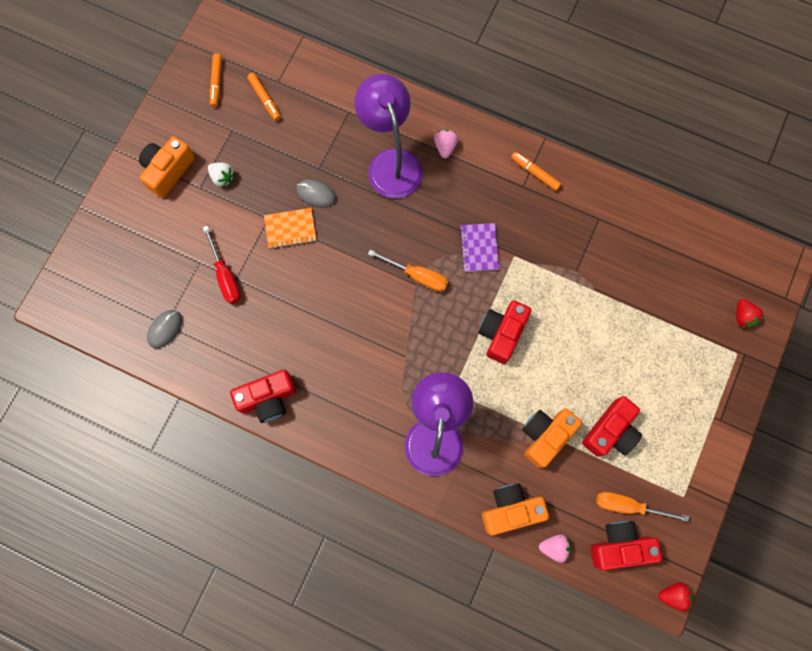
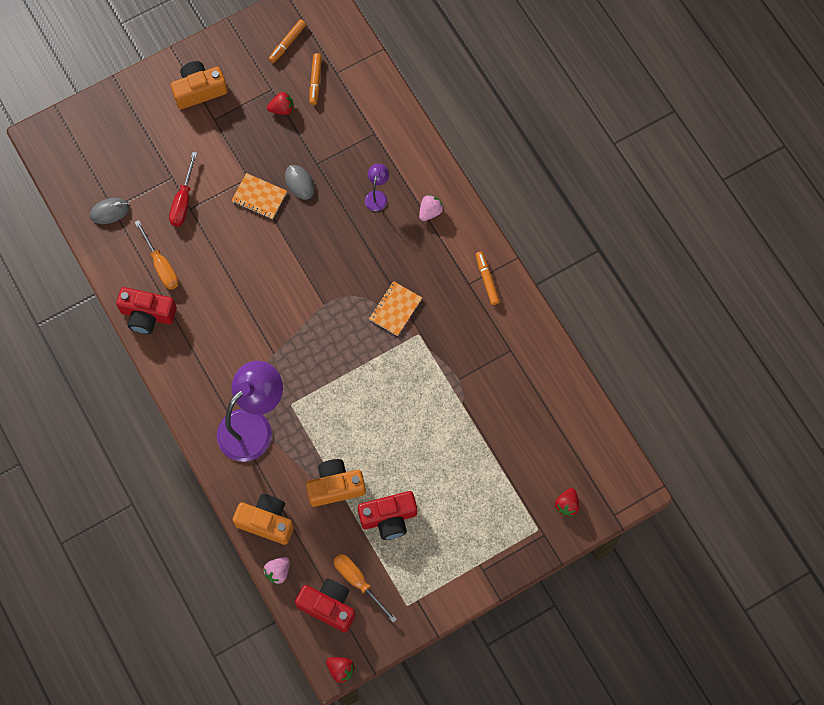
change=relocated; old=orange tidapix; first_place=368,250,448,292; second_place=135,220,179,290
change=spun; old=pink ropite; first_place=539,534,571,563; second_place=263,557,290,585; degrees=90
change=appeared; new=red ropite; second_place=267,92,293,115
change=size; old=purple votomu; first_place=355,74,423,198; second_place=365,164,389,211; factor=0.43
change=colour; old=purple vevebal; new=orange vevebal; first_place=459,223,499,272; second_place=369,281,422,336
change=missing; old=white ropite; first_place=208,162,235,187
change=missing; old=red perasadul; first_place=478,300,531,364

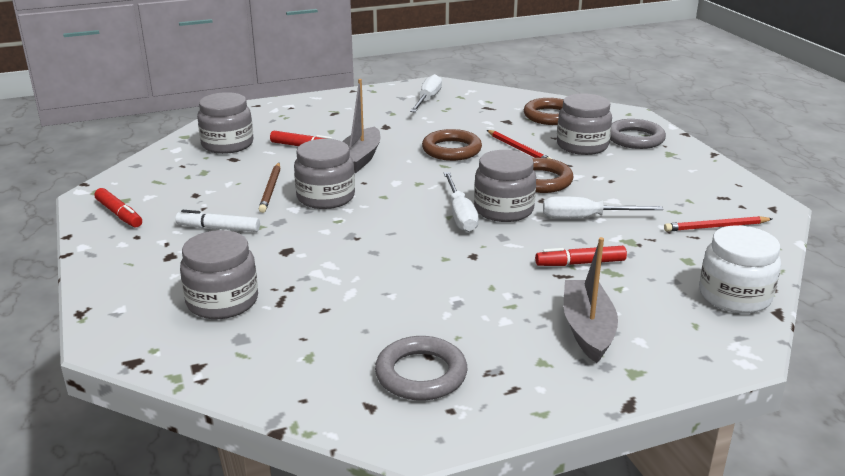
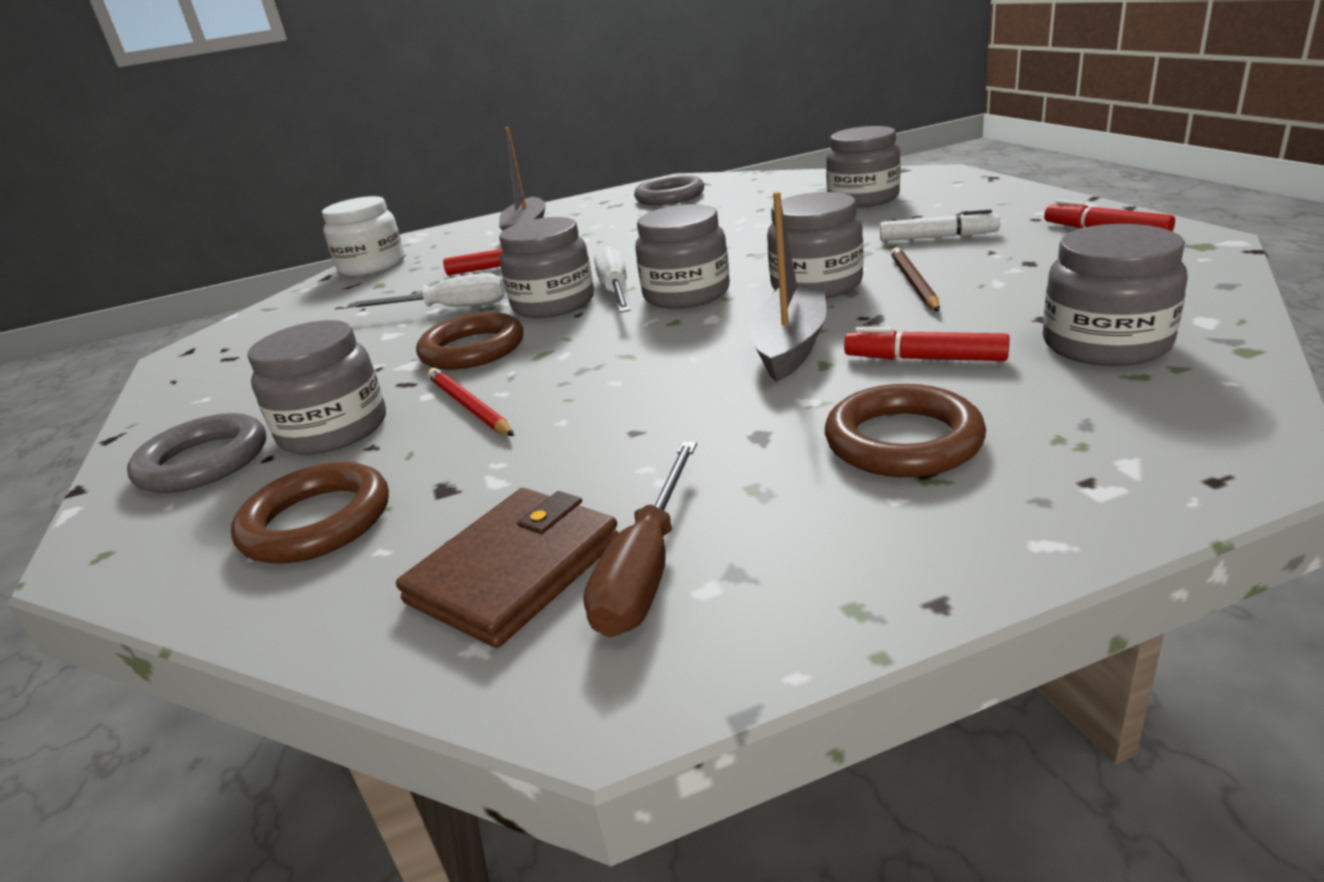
change=appeared; new=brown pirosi; second_place=396,488,619,648
change=colour; old=white tidapix; new=brown tidapix; first_place=410,74,442,112; second_place=583,442,697,637
change=appeared; new=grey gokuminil; second_place=635,204,730,309
change=relocated; old=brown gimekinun; first_place=422,129,482,161; second_place=825,384,986,477
change=missing; old=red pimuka; first_place=664,216,772,232

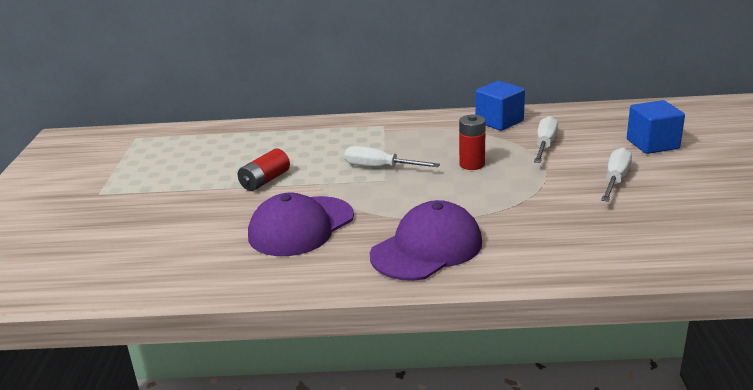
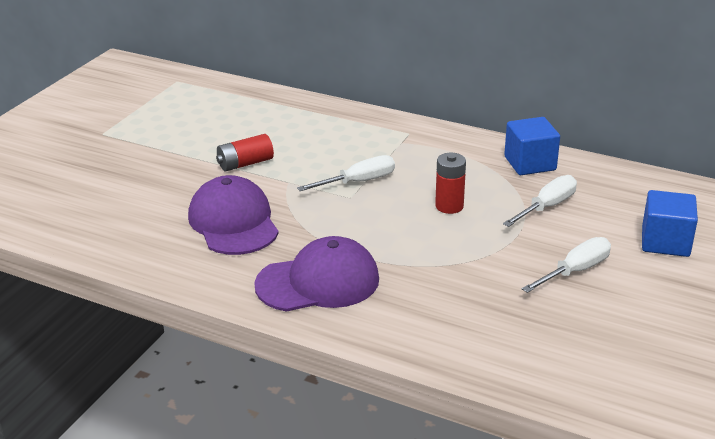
change=spun; old=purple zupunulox; first_place=248,193,354,256; second_place=188,175,279,255; degrees=90
change=spun; old=white tidapix; first_place=344,146,440,167; second_place=297,155,395,191; degrees=105

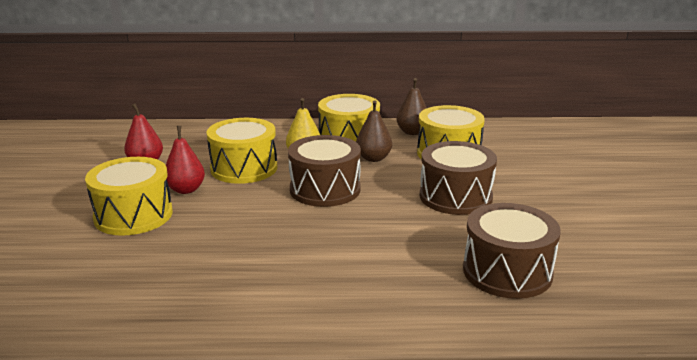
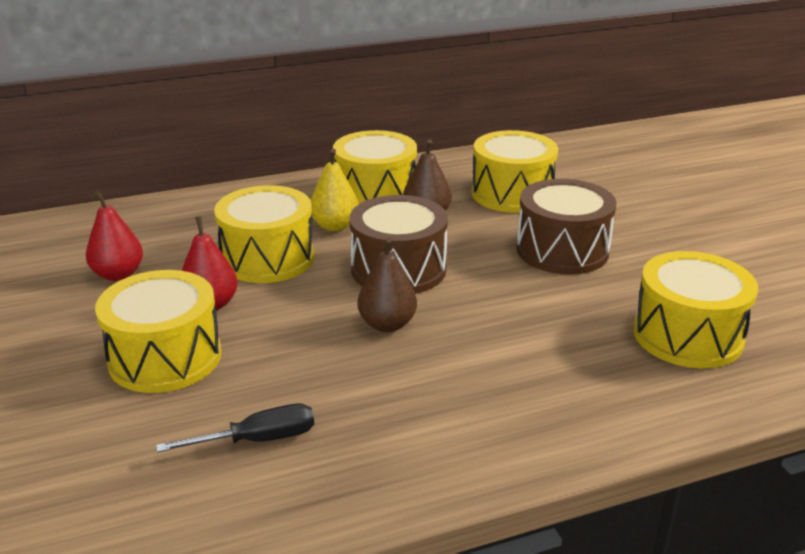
change=appeared; new=black tidapix; second_place=156,404,314,453
change=relocated; old=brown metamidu; first_place=396,78,427,135; second_place=358,237,417,332
change=colour; old=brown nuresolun; new=yellow nuresolun; first_place=463,203,561,299; second_place=633,251,758,369

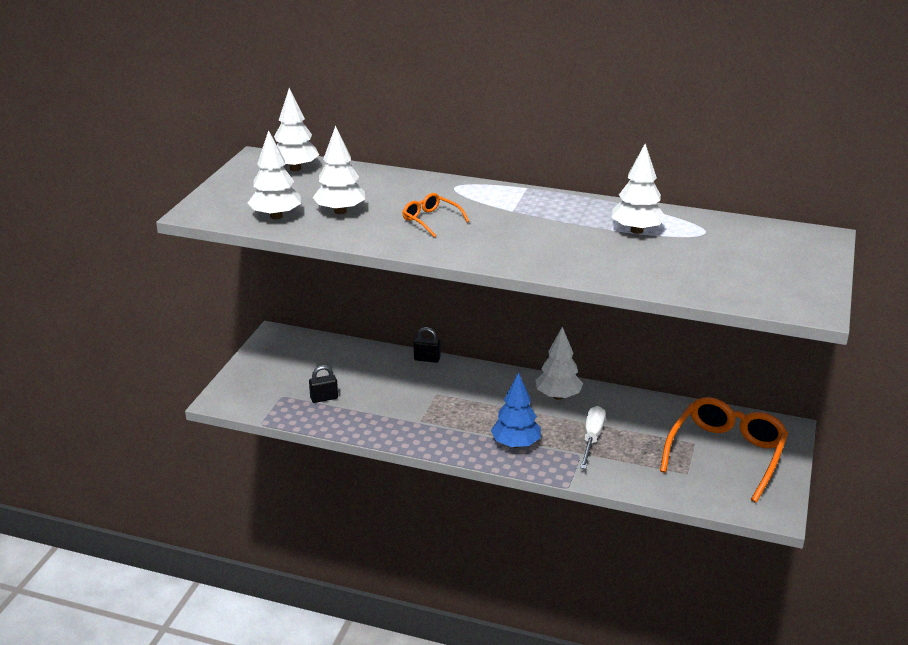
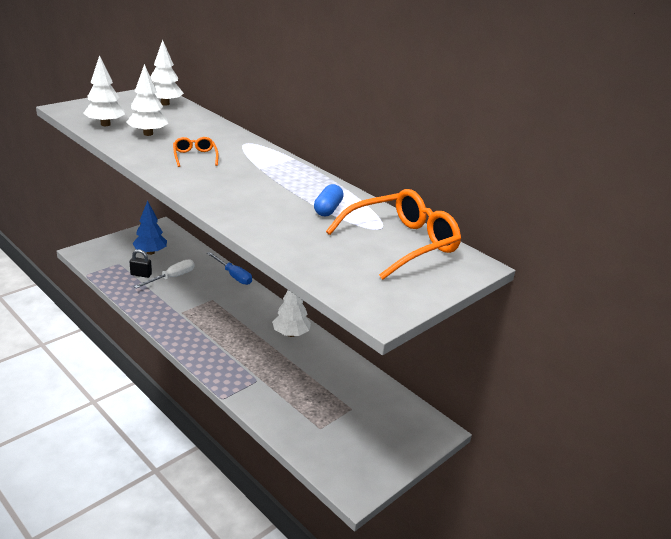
change=relocated; old=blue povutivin; first_place=491,372,541,448; second_place=132,201,167,255
change=relocated; old=white tidapix; first_place=580,406,606,469; second_place=134,259,194,288
change=exchanged; old=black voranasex; new=blue tidapix; first_place=414,327,440,363; second_place=207,252,252,285
change=exchanged; old=white povutivin; new=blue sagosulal; first_place=612,144,667,234; second_place=314,184,344,216
change=relocated; old=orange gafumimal; first_place=660,397,788,503; second_place=326,189,461,280

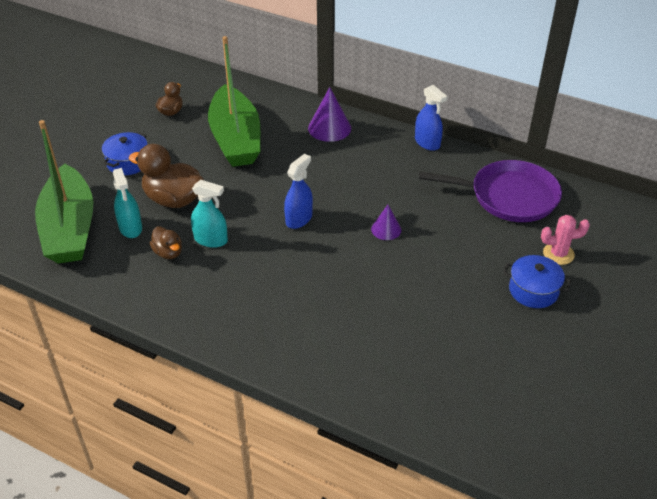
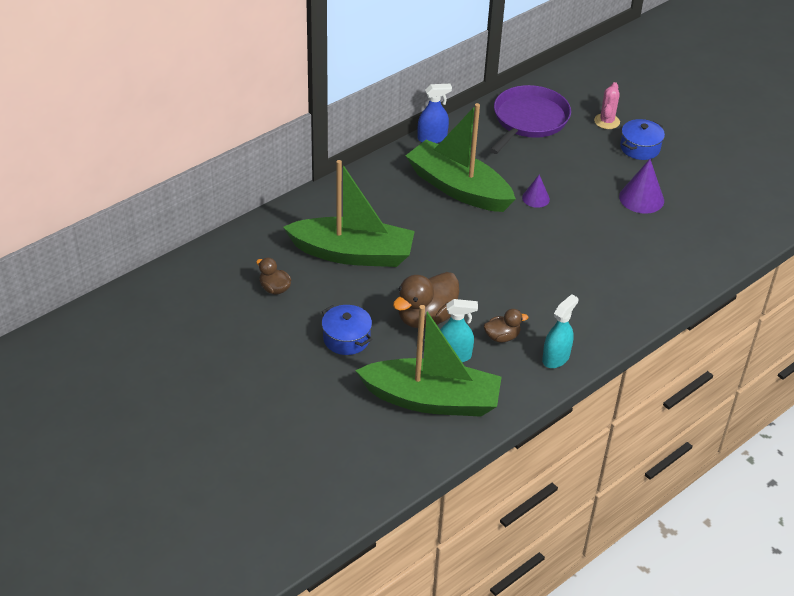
change=appeared; new=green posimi; second_place=405,103,516,212
change=relocated; old=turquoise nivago; first_place=191,180,228,248; second_place=542,294,578,368
change=relocated; old=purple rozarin; first_place=308,87,351,142; second_place=619,159,664,214
change=missing; old=blue nivago; first_place=284,154,313,229

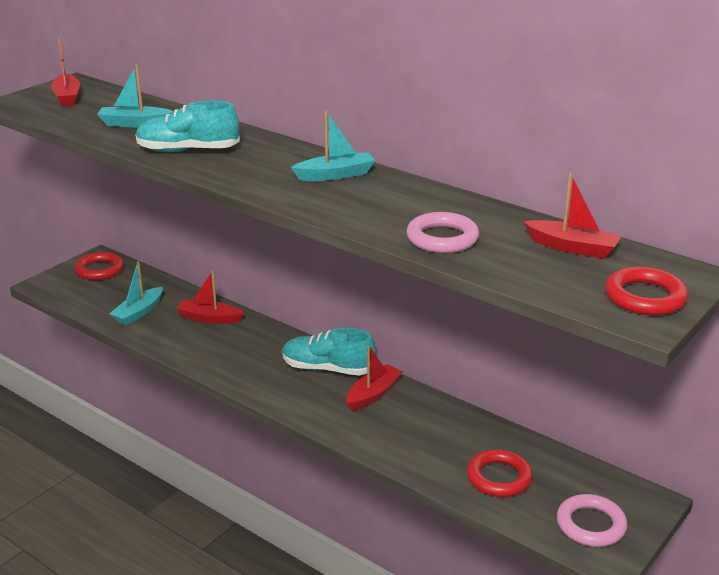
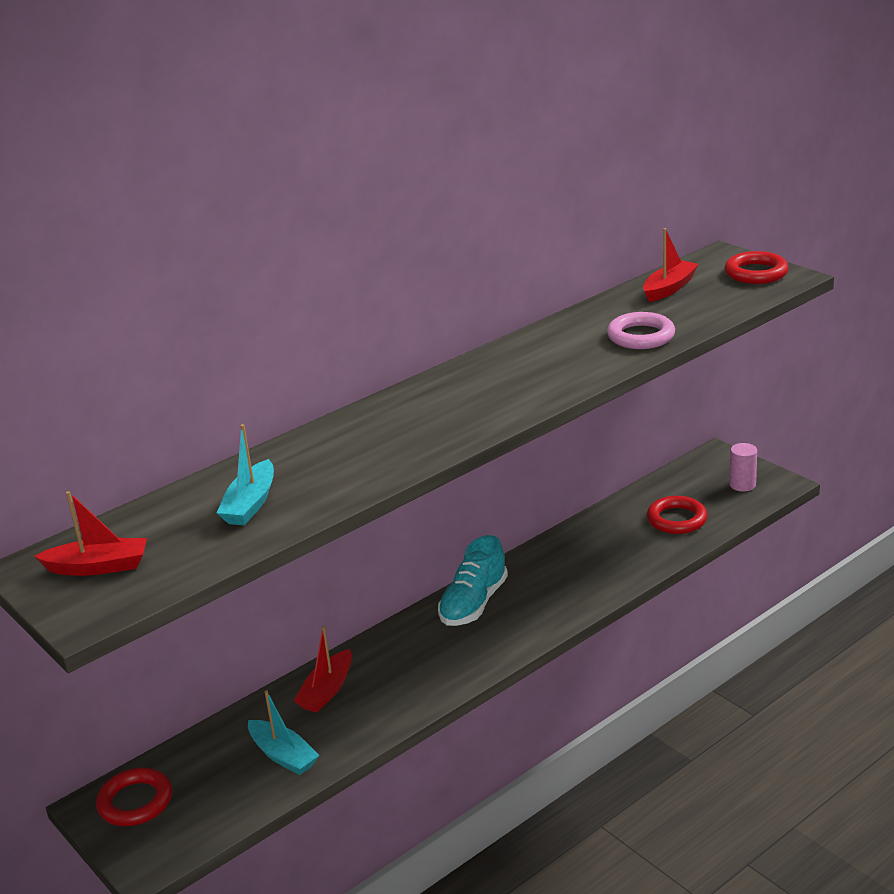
change=exchanged; old=pink gimekinun; new=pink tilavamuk; first_place=557,494,628,547; second_place=729,443,757,492
change=missing; old=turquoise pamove; first_place=136,101,240,152
change=missing; old=turquoise posimi; first_place=291,111,376,181
change=missing; old=red posimi; first_place=346,345,403,411

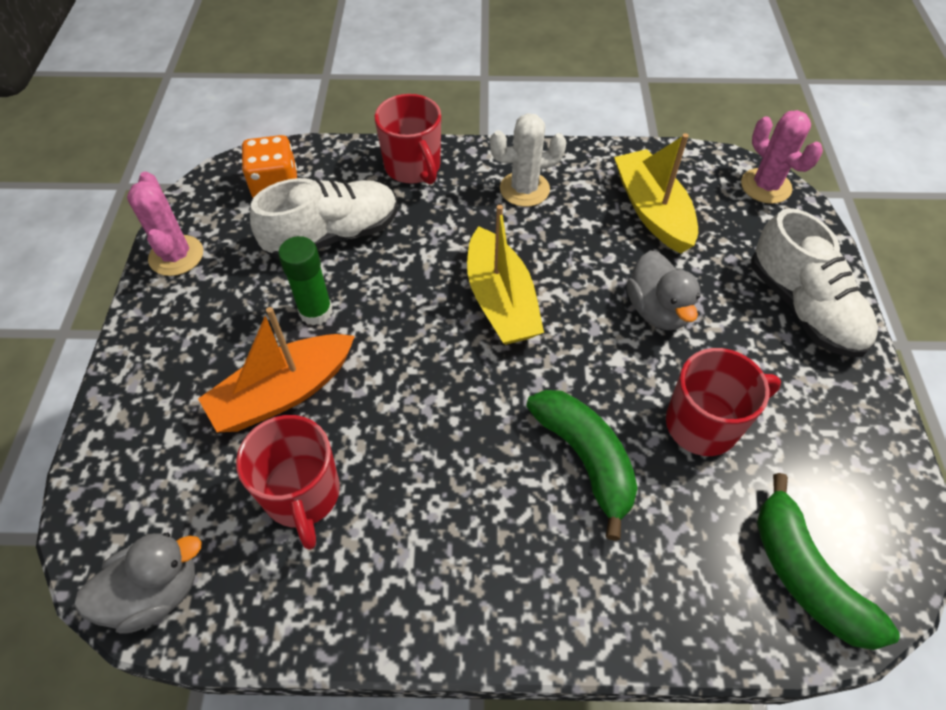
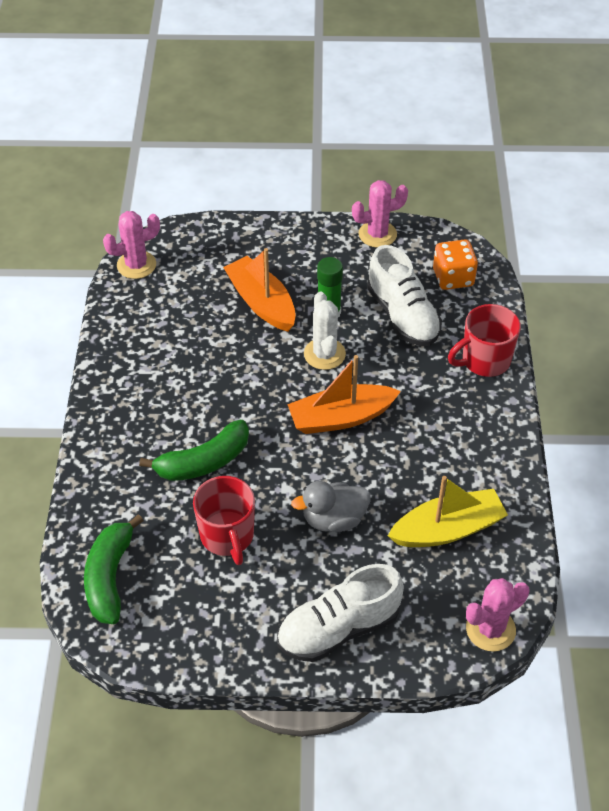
change=spun; old=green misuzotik; first_place=757,473,900,650; second_place=84,514,144,624; degrees=-60
change=exchanged; old=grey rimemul; new=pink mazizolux; first_place=74,533,202,634; second_place=103,211,160,279
change=colour; old=yellow posimi; new=orange posimi; first_place=467,205,544,345; second_place=287,355,401,434
change=relocated; old=white mazizolux; first_place=490,113,567,207; second_place=304,291,346,370
change=missing; old=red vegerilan; first_place=236,415,340,550

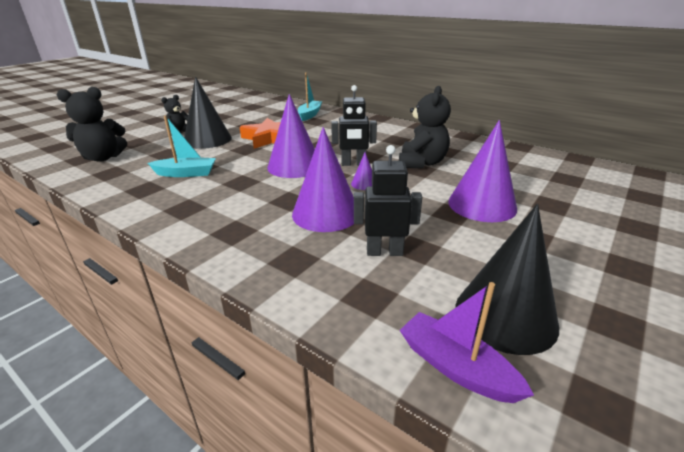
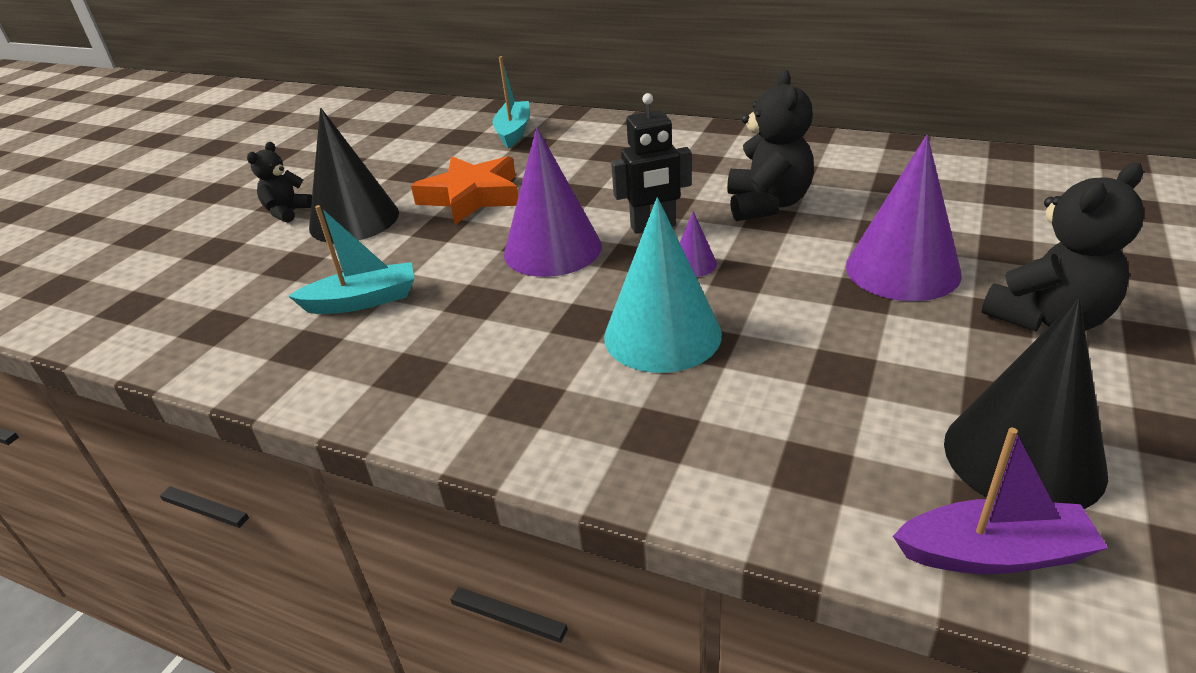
change=colour; old=purple rozarin; new=turquoise rozarin; first_place=292,127,354,232; second_place=604,197,722,373
change=spun; old=purple posimi; first_place=400,282,534,403; second_place=893,427,1108,574; degrees=150
change=relocated; old=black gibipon; first_place=57,87,127,162; second_place=982,163,1144,332
change=missing; old=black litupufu; first_place=354,145,422,256

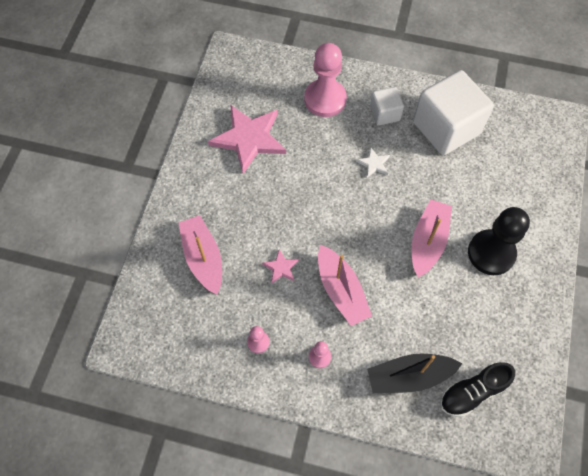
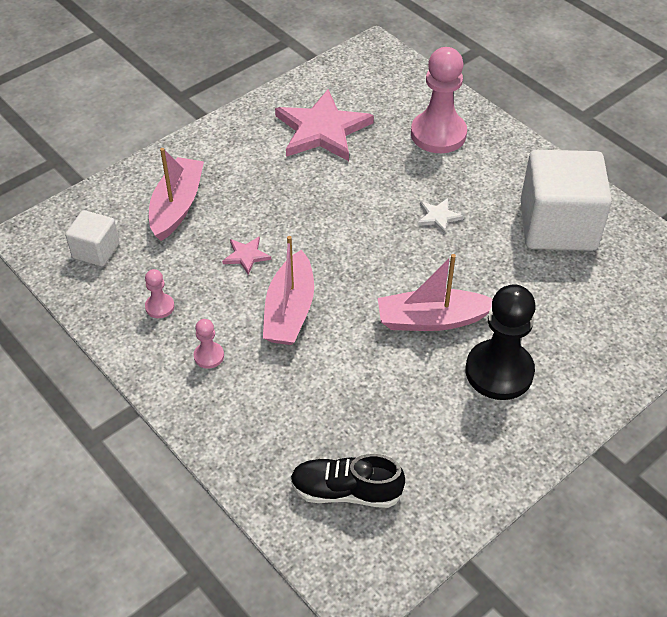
change=relocated; old=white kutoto; first_place=370,87,404,126; second_place=65,210,120,266
change=spun; old=pink posimi; first_place=412,199,452,277; second_place=378,254,493,331; degrees=-150
change=missing; old=black posimi; first_place=367,354,462,393

